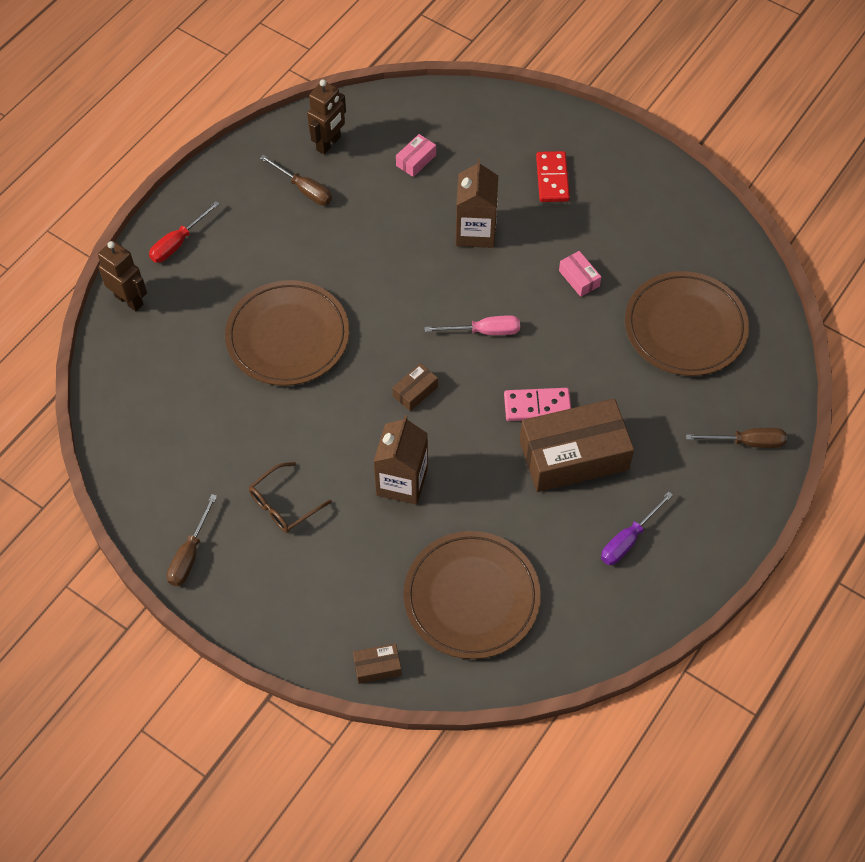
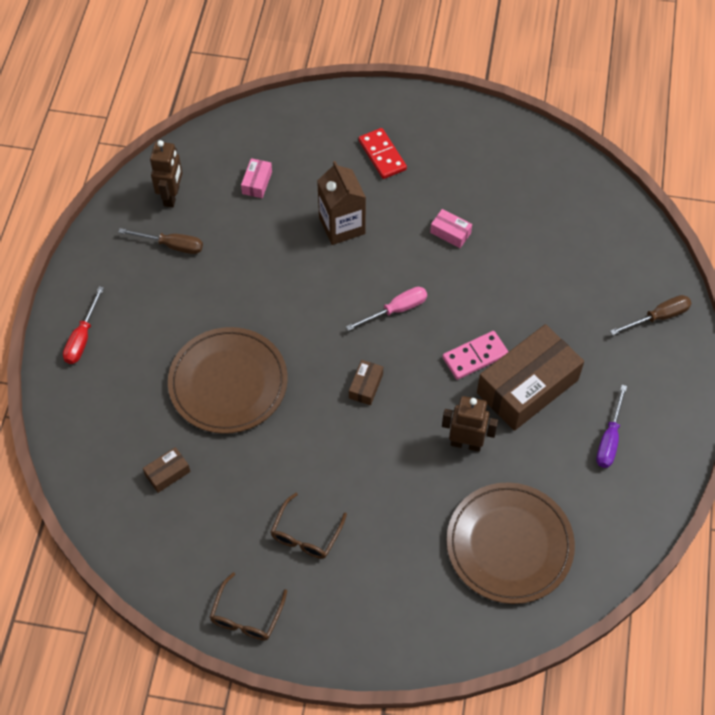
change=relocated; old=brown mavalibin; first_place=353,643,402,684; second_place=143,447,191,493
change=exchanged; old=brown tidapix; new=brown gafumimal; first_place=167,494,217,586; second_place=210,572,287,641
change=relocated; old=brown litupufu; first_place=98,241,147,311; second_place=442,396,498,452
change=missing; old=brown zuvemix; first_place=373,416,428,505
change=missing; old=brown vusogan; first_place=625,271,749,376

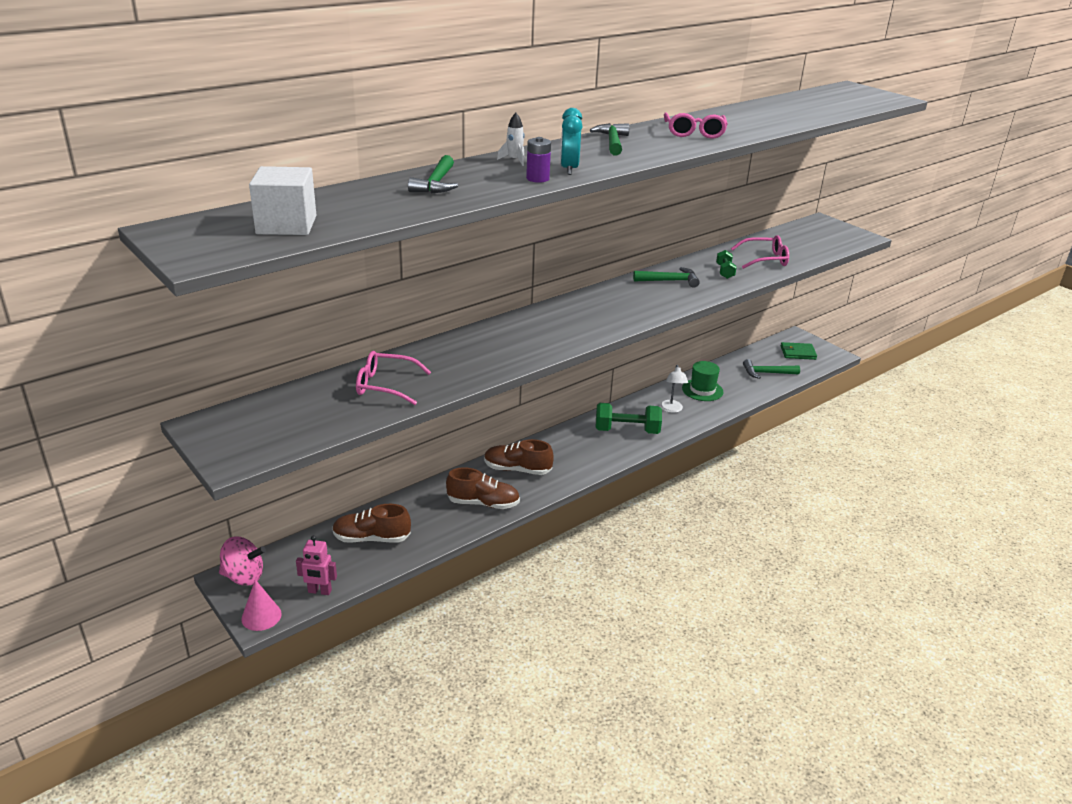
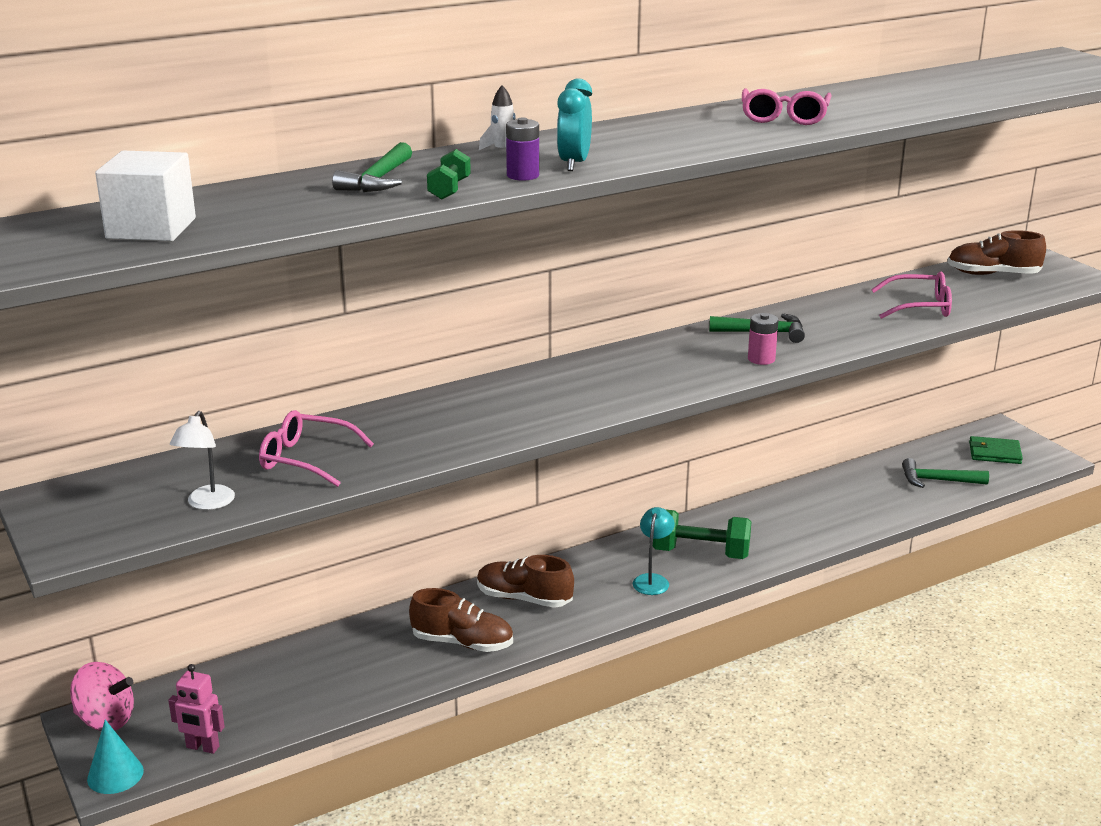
change=colour; old=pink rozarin; new=turquoise rozarin; first_place=241,579,282,631; second_place=87,720,144,794
change=relocated; old=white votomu; first_place=660,365,688,413; second_place=170,411,235,510
change=relocated; old=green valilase; first_place=716,250,737,279; second_place=427,149,471,200
change=appeared; new=turquoise votomu; second_place=633,507,675,595
change=appeared; new=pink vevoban; second_place=748,313,779,365
change=relocated; old=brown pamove; first_place=332,504,411,543; second_place=947,230,1046,275
change=missing; old=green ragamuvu; first_place=590,123,630,155
change=missing; old=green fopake; first_place=682,361,724,401

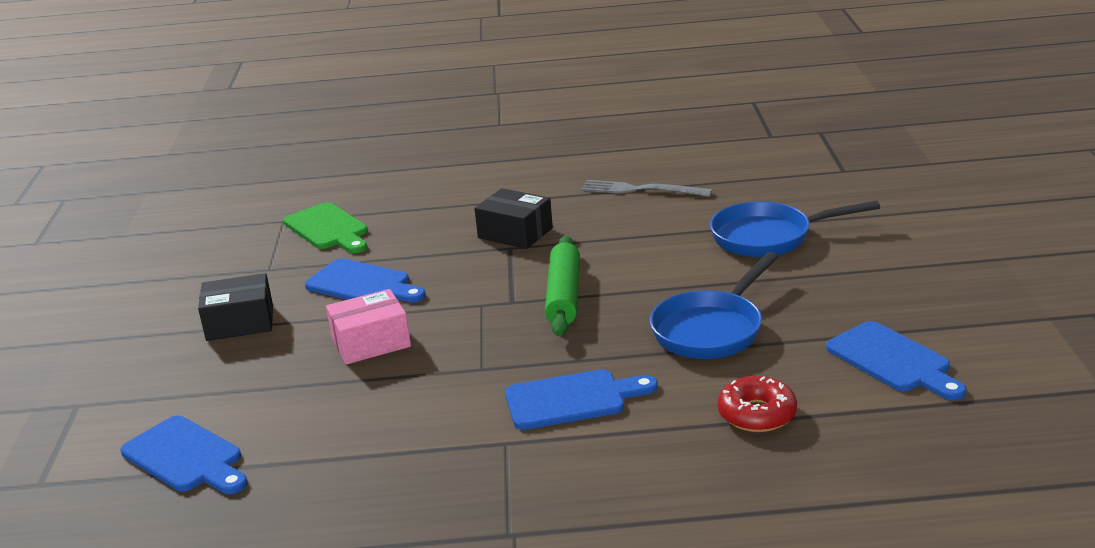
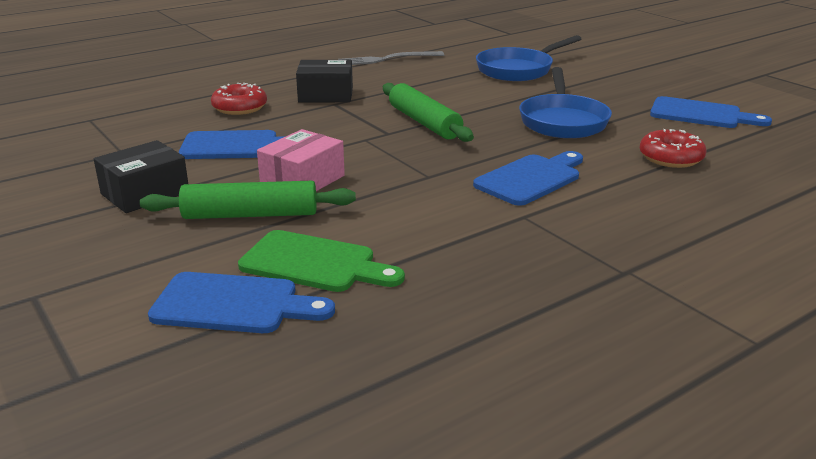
change=appeared; new=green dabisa; second_place=140,181,356,219
change=appeared; new=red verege; second_place=211,83,267,115
change=relocated; old=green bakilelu; first_place=283,202,368,253; second_place=238,230,405,292

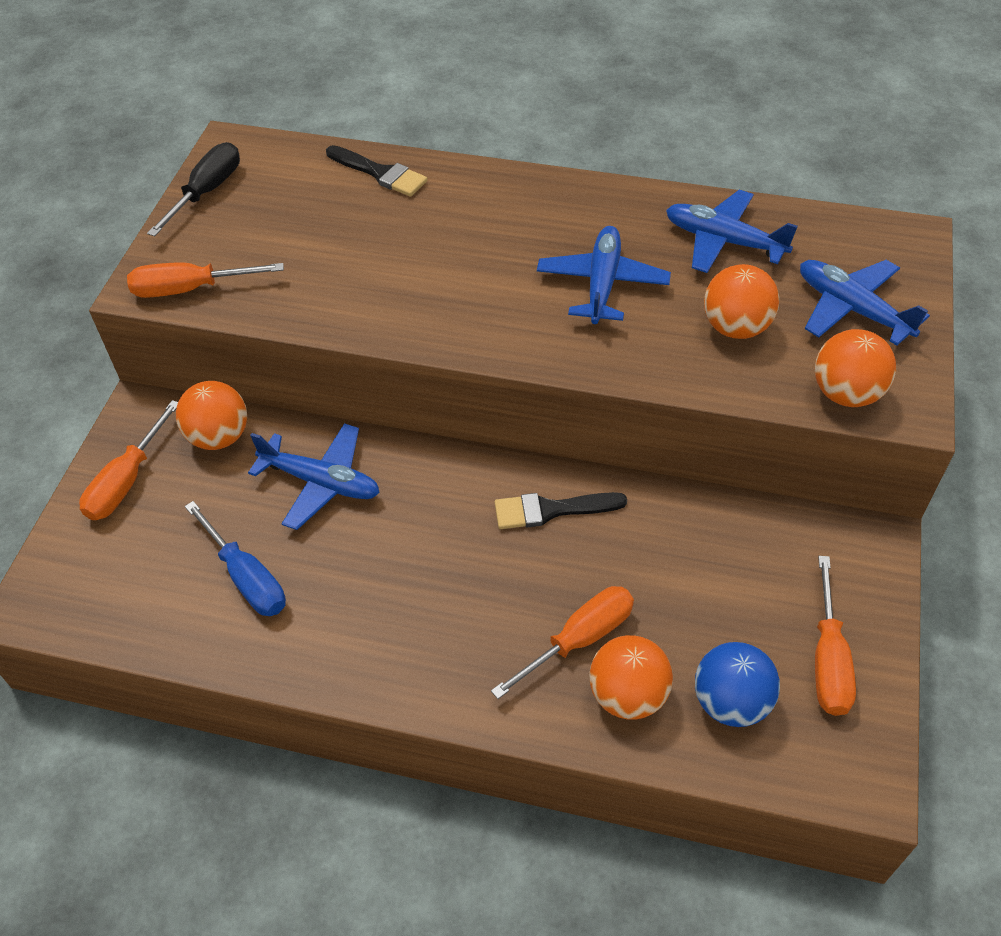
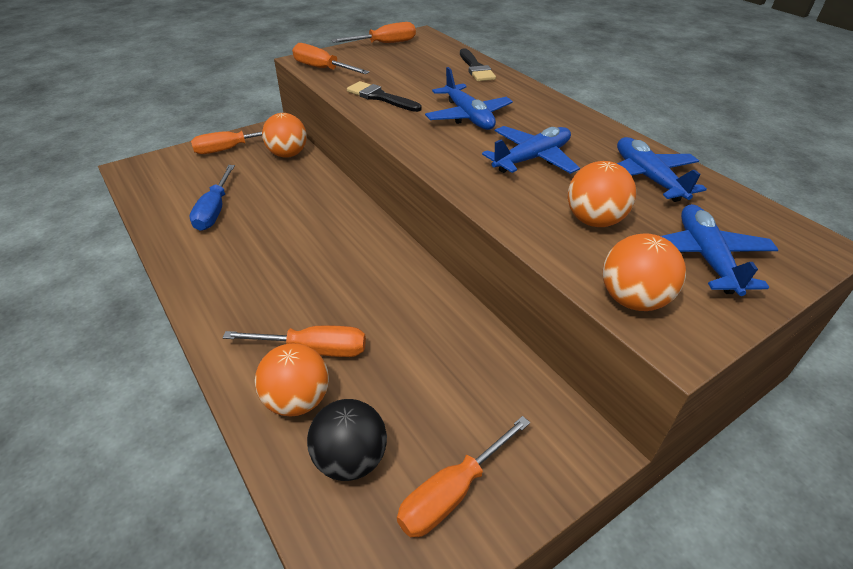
change=colour; old=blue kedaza; new=black kedaza; first_place=695,642,780,727; second_place=307,399,387,481
change=colour; old=black tidapix; new=orange tidapix; first_place=147,142,240,236; second_place=331,22,416,43
change=relocated; old=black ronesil; first_place=495,492,627,529; second_place=347,81,422,112
change=relocated; old=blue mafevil; first_place=248,423,380,530; second_place=425,67,513,130

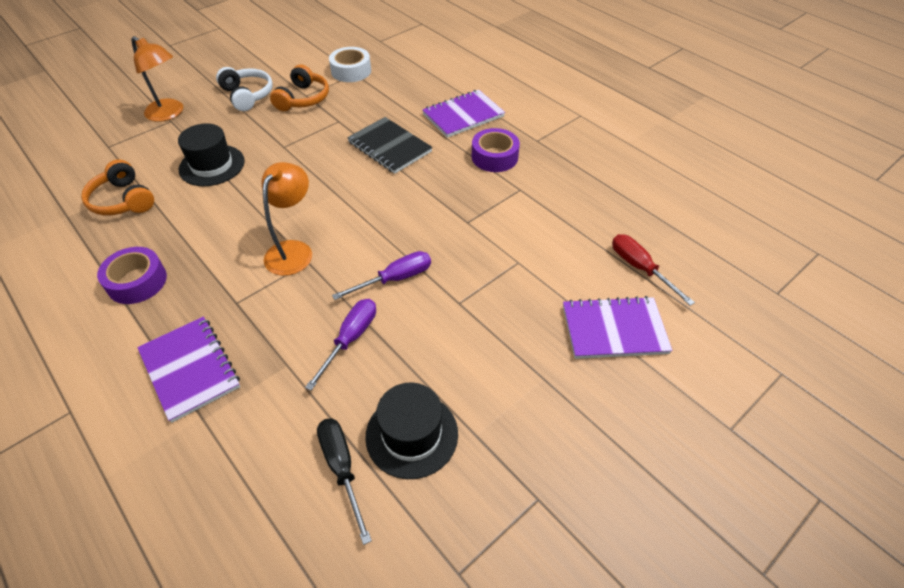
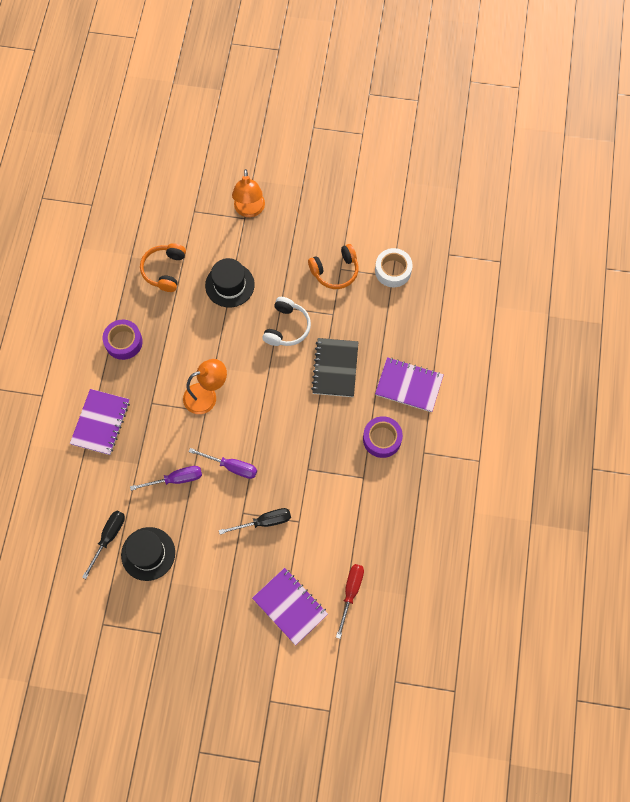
change=appeared; new=black tidapix; second_place=219,508,291,534
change=relocated; old=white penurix; first_place=216,67,273,111; second_place=262,297,311,346

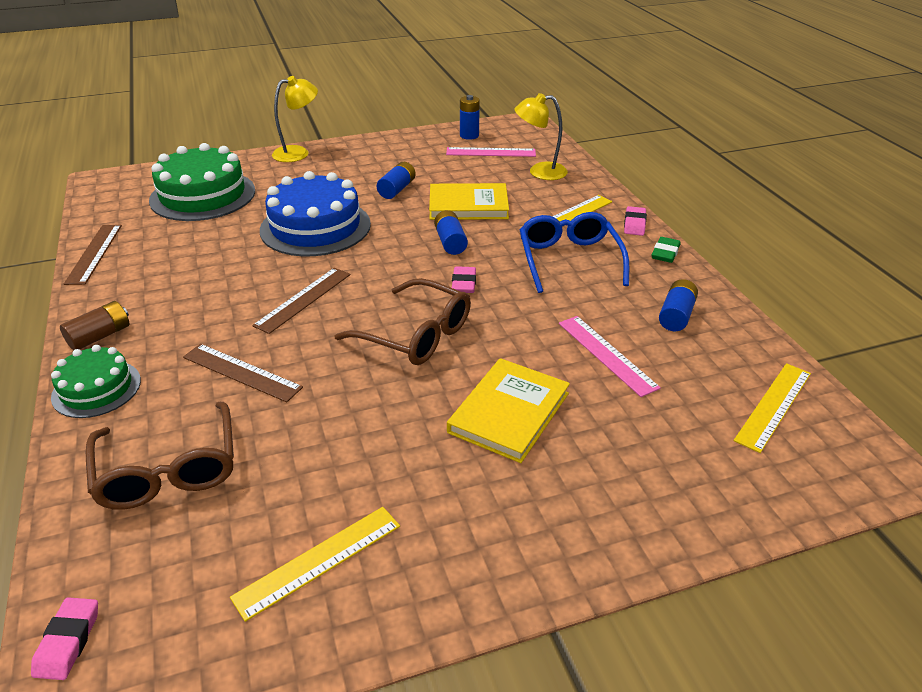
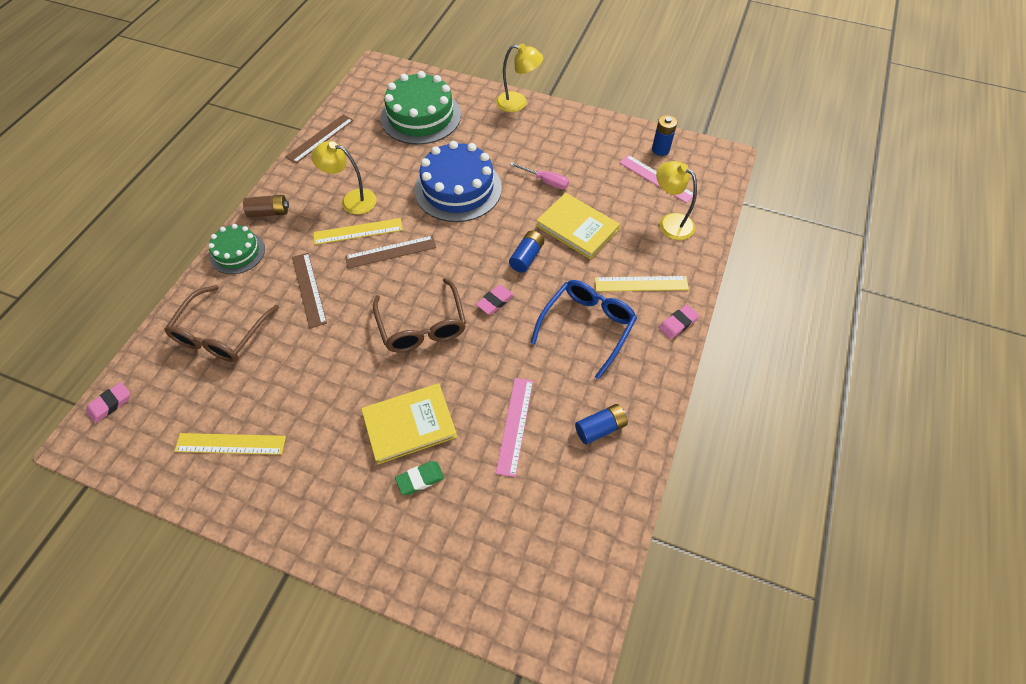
change=appeared; new=yellow votomu; second_place=311,141,376,214
change=relocated; old=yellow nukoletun; first_place=734,363,811,453; second_place=313,218,403,245
change=relocated; old=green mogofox; first_place=652,237,680,263; second_place=395,461,444,495
change=exchanged; old=blue vevoban; new=pink tidapix; first_place=377,162,416,199; second_place=510,162,569,189

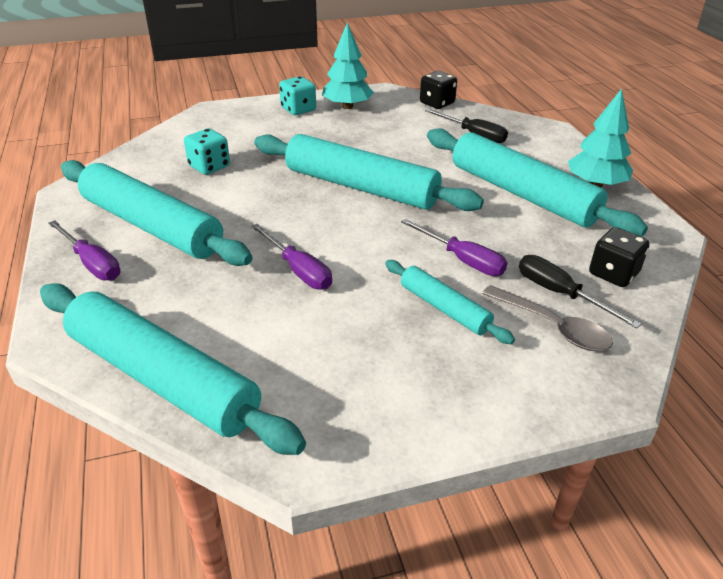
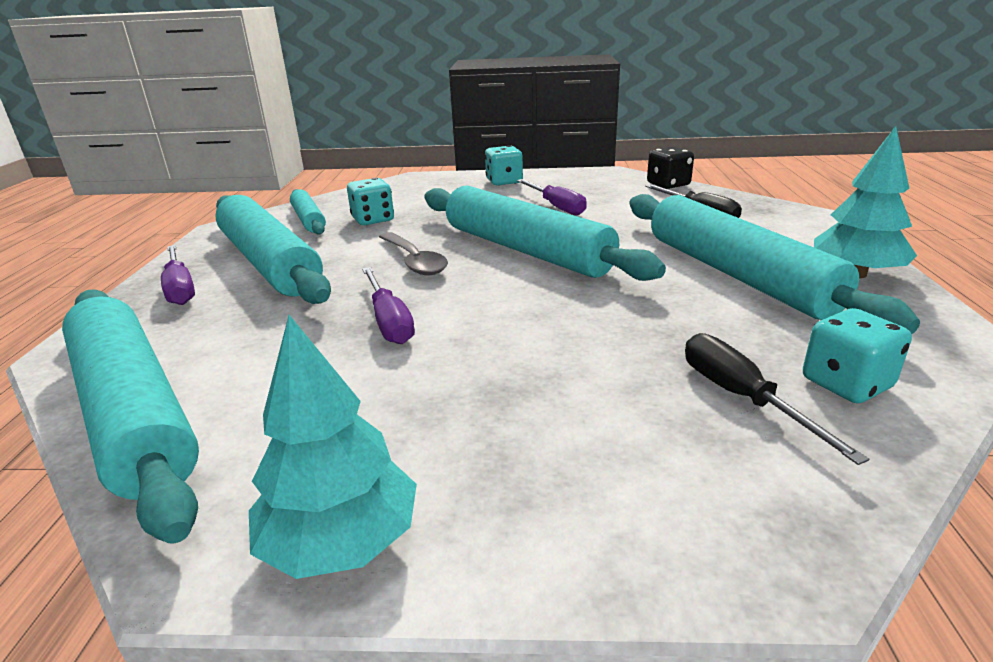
change=relocated; old=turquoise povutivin; first_place=322,23,374,109; second_place=249,315,417,579
change=relocated; old=turquoise dabisa; first_place=385,260,515,344; second_place=290,189,326,234
change=relocated; old=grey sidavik; first_place=482,285,613,351; second_place=379,232,448,275
change=relocated; old=purple tidapix; first_place=401,219,507,276; second_place=517,179,587,216
change=colour; old=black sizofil; new=turquoise sizofil; first_place=589,227,650,287; second_place=803,308,912,403

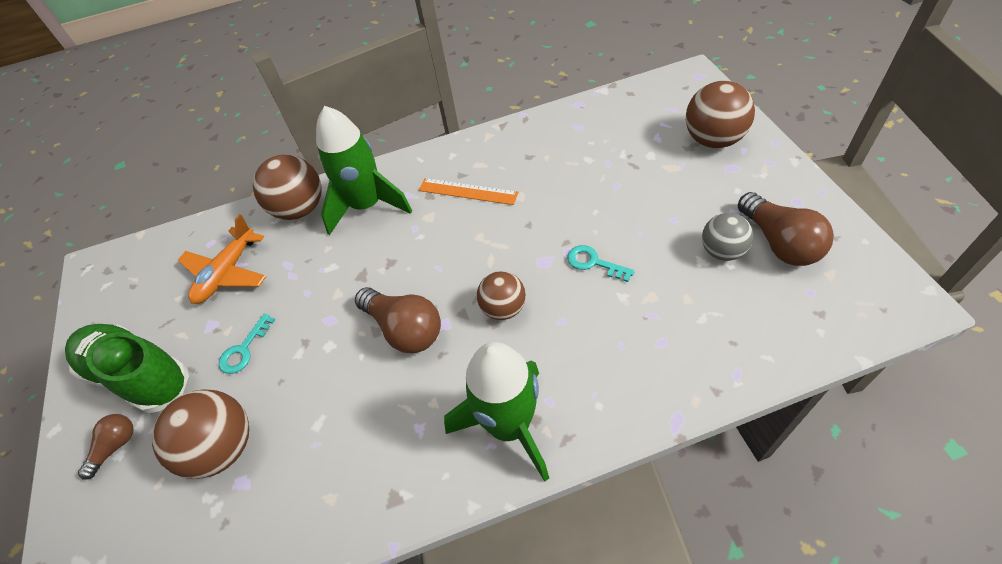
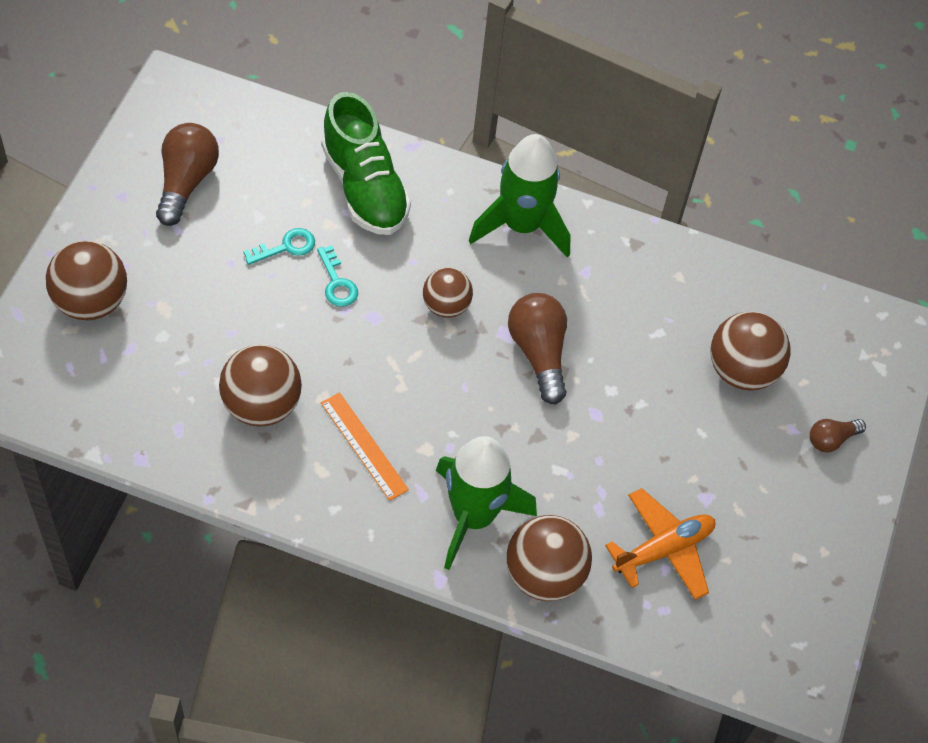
change=appeared; new=brown kedaza; second_place=219,345,302,427
change=relocated; old=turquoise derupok; first_place=219,313,275,374; second_place=243,228,315,265
change=relocated; old=green pamove; first_place=65,324,189,413; second_place=321,92,411,235
change=missing; old=grey kedaza; first_place=702,213,753,261

